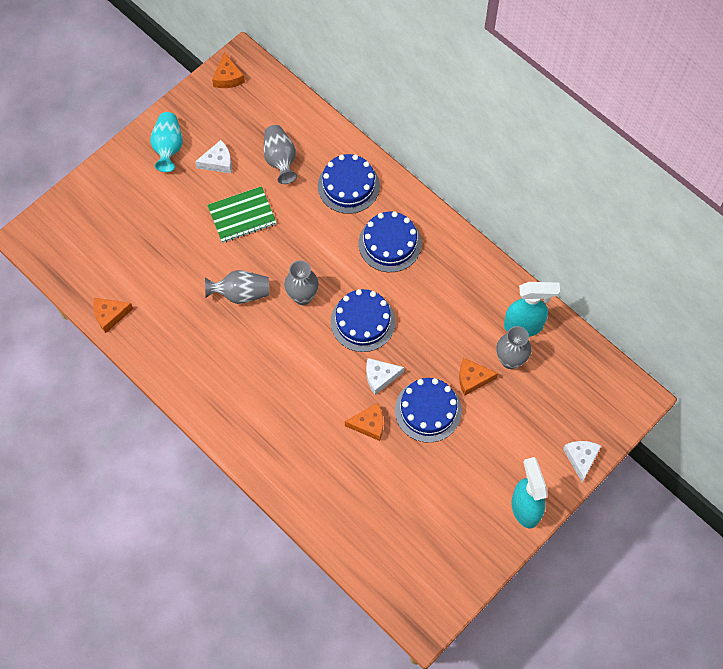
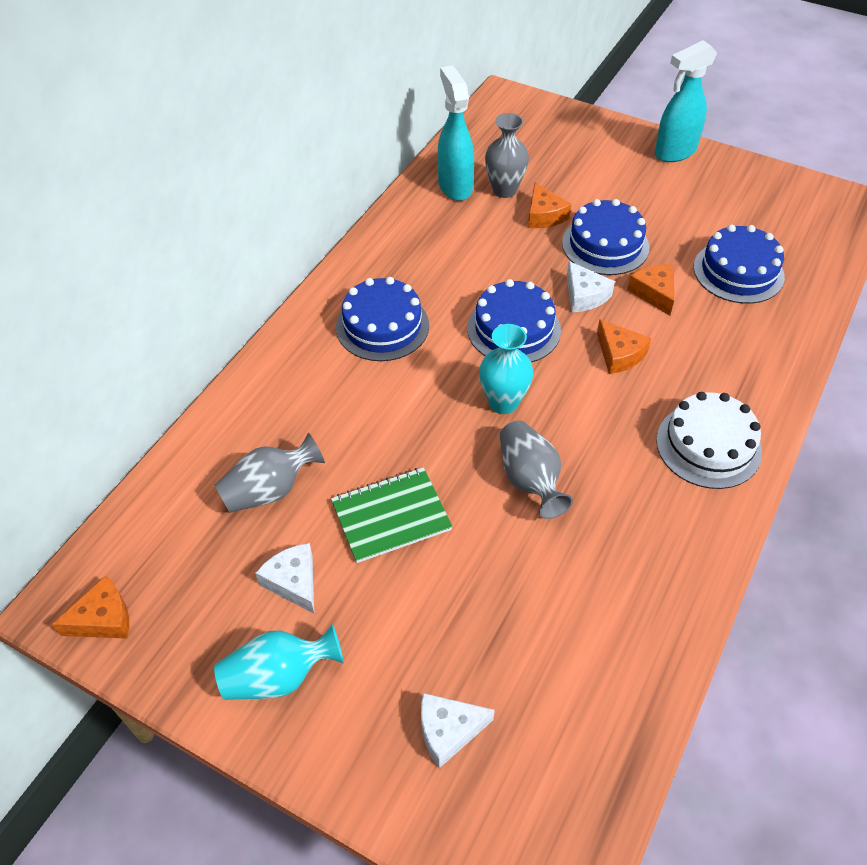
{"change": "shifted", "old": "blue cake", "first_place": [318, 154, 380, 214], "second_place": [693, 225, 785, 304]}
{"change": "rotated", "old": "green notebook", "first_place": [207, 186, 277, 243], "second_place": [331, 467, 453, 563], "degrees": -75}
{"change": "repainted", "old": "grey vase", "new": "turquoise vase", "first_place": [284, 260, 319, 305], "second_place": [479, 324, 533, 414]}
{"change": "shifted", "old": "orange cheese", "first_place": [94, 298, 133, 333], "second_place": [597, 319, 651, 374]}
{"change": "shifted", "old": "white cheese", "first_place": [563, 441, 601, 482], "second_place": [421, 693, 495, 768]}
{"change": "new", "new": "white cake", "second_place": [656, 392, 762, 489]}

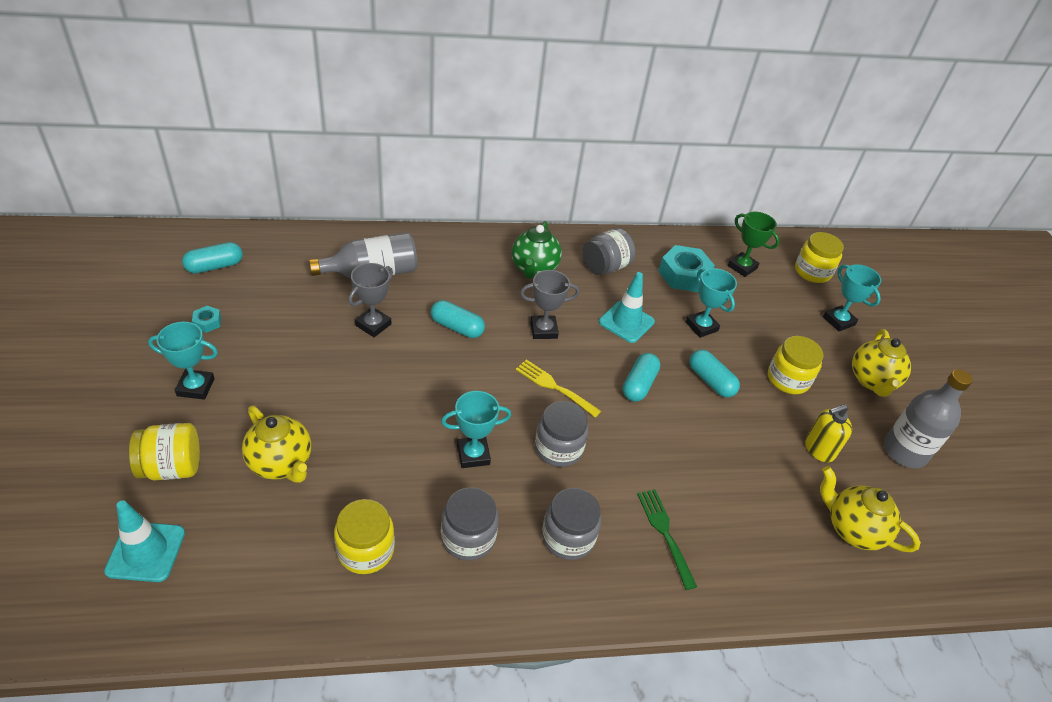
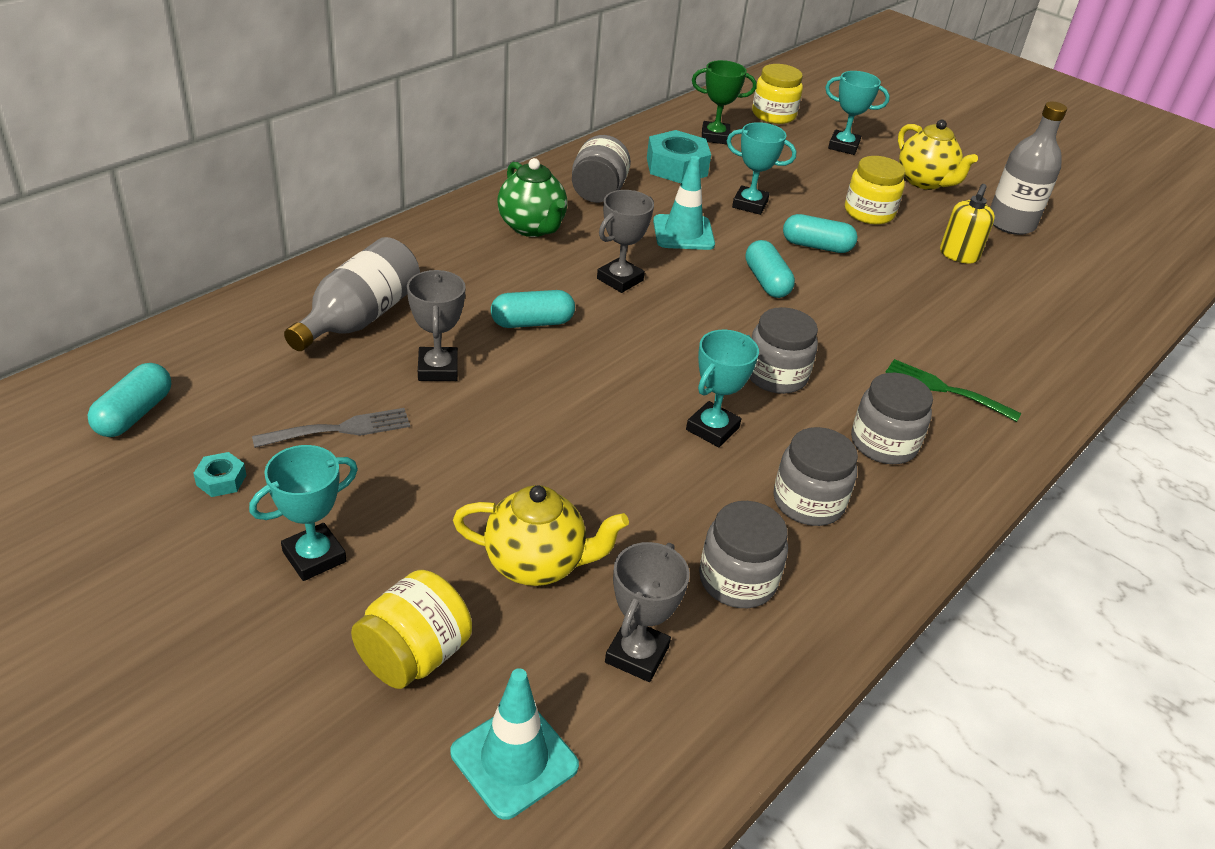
{"change": "gone", "old": "yellow fork", "first_place": [516, 360, 601, 418]}
{"change": "gone", "old": "yellow teapot", "first_place": [820, 466, 921, 552]}
{"change": "repainted", "old": "yellow jar", "new": "grey jar", "first_place": [334, 499, 395, 574], "second_place": [699, 501, 788, 608]}
{"change": "new", "new": "grey fork", "second_place": [252, 408, 410, 448]}
{"change": "new", "new": "grey trophy", "second_place": [605, 542, 690, 682]}

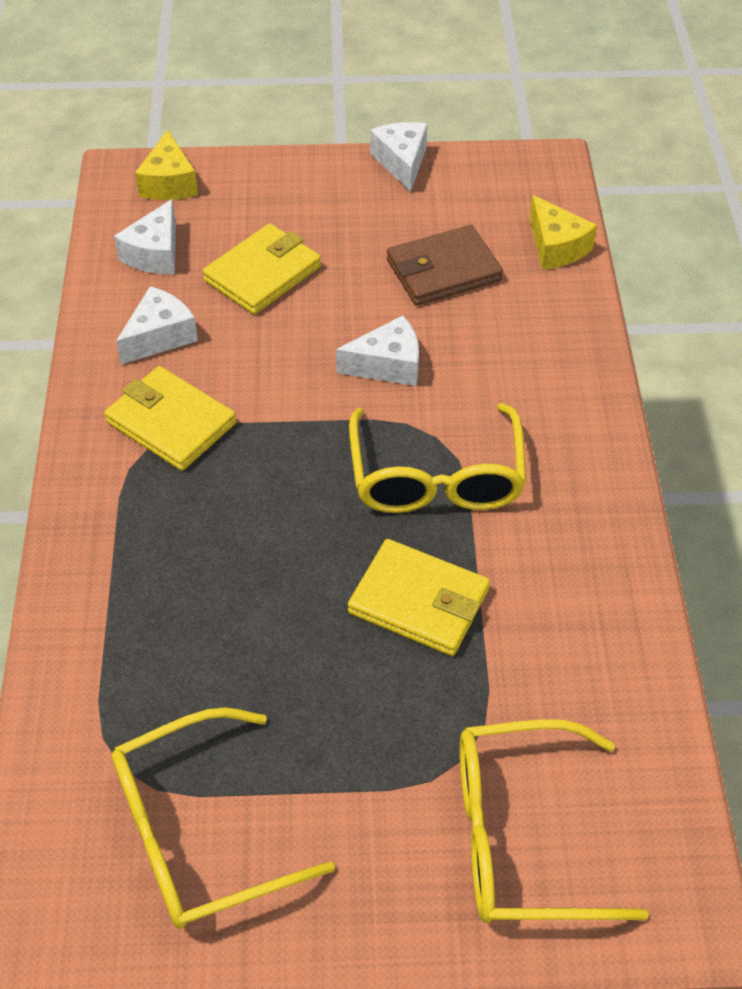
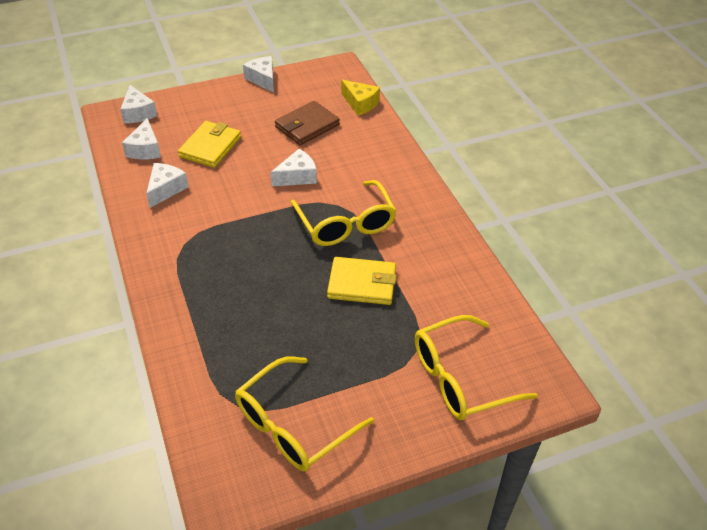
{"change": "repainted", "old": "yellow cheese", "new": "white cheese", "first_place": [135, 130, 198, 200], "second_place": [120, 85, 157, 123]}
{"change": "gone", "old": "yellow wallet", "first_place": [104, 366, 236, 471]}

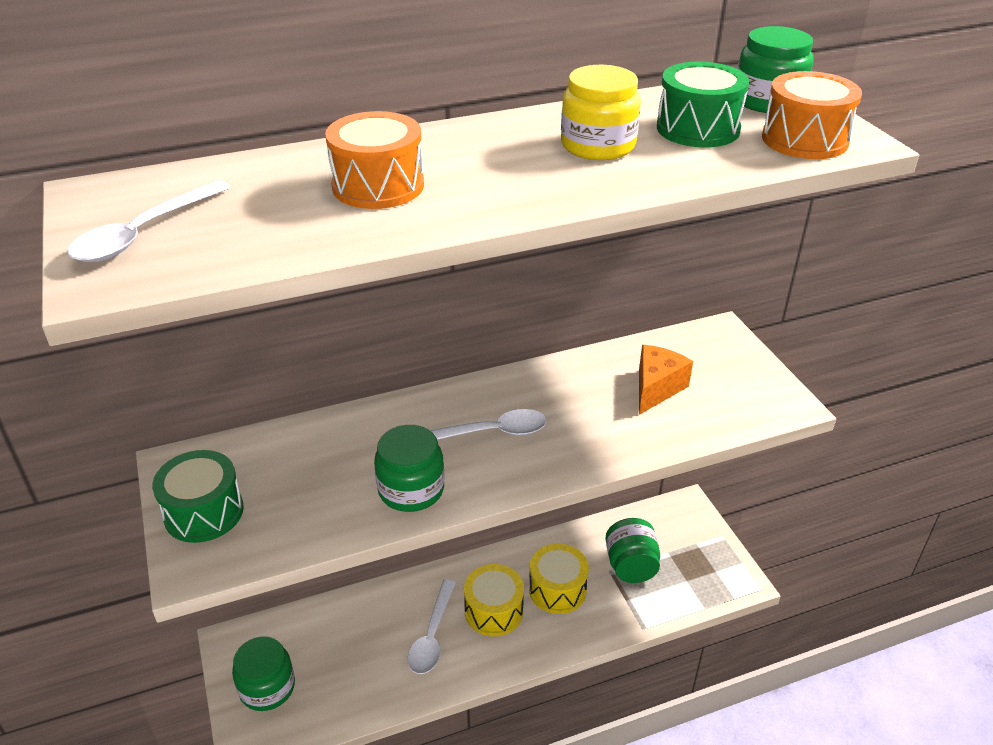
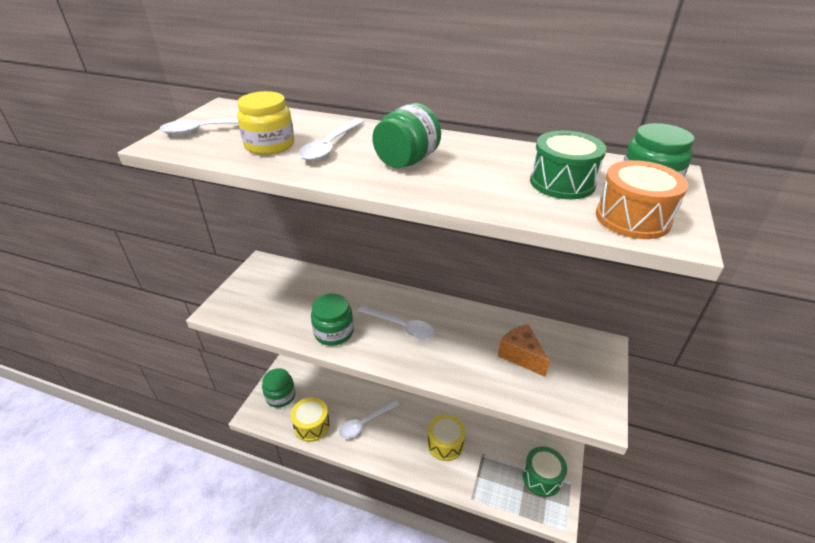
{"change": "shifted", "old": "yellow jar", "first_place": [561, 65, 641, 160], "second_place": [237, 91, 294, 155]}
{"change": "swapped", "old": "orange drum", "new": "white spoon", "first_place": [325, 111, 424, 209], "second_place": [299, 119, 364, 161]}
{"change": "rotated", "old": "orange cheese", "first_place": [639, 345, 693, 415], "second_place": [498, 324, 550, 377], "degrees": -105}
{"change": "shifted", "old": "green drum", "first_place": [152, 450, 244, 543], "second_place": [522, 446, 567, 497]}
{"change": "shifted", "old": "green jar", "first_place": [605, 518, 660, 583], "second_place": [372, 103, 441, 168]}
{"change": "shifted", "old": "yellow drum", "first_place": [464, 564, 524, 636], "second_place": [291, 397, 330, 442]}

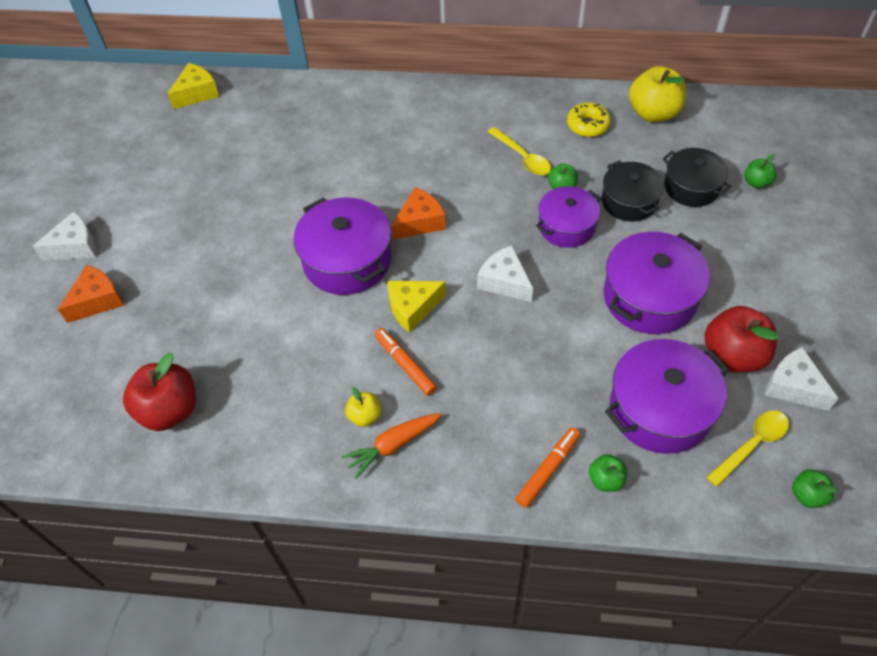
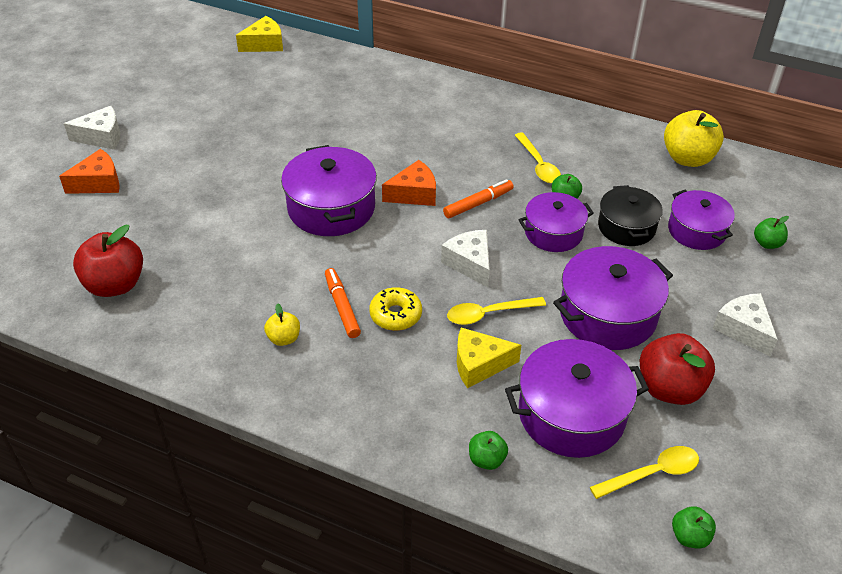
{"change": "shifted", "old": "yellow donut", "first_place": [567, 102, 611, 137], "second_place": [369, 287, 422, 331]}
{"change": "repainted", "old": "black pot", "new": "purple pot", "first_place": [663, 148, 732, 207], "second_place": [668, 190, 735, 250]}
{"change": "shifted", "old": "yellow cheese", "first_place": [388, 281, 446, 333], "second_place": [457, 327, 521, 388]}
{"change": "shifted", "old": "white cheese", "first_place": [765, 347, 839, 411], "second_place": [713, 293, 778, 356]}
{"change": "gone", "old": "orange carrot", "first_place": [342, 413, 442, 479]}
{"change": "shifted", "old": "orange marker", "first_place": [516, 427, 580, 508], "second_place": [443, 179, 514, 218]}
{"change": "new", "new": "yellow spoon", "second_place": [447, 297, 546, 325]}

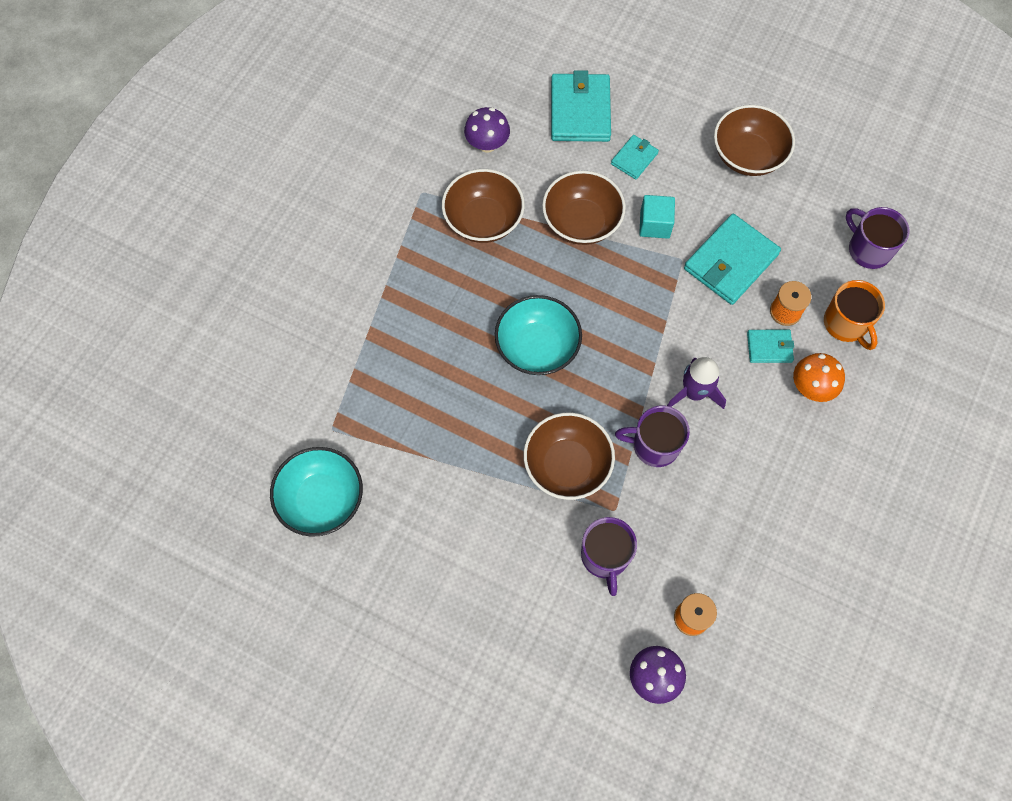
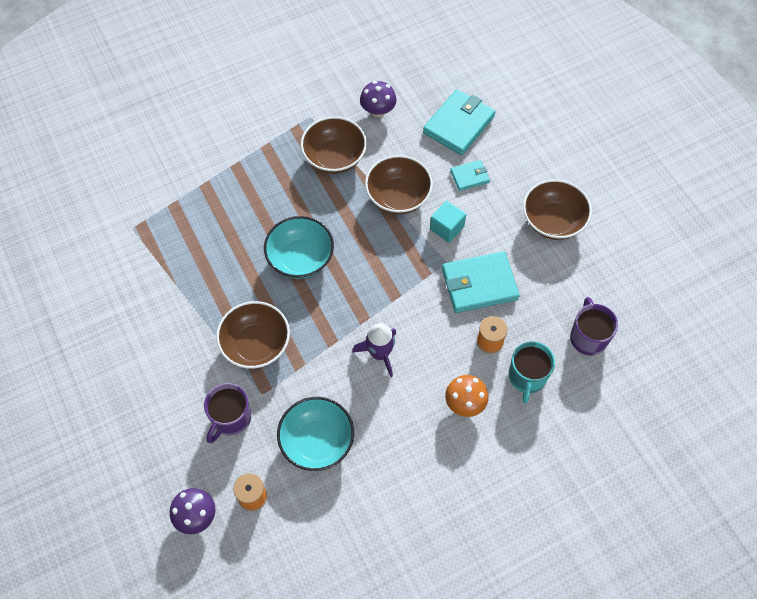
{"change": "repainted", "old": "orange mug", "new": "turquoise mug", "first_place": [824, 280, 885, 350], "second_place": [509, 341, 555, 404]}
{"change": "gone", "old": "turquoise wallet", "first_place": [747, 330, 794, 363]}
{"change": "gone", "old": "purple mug", "first_place": [615, 406, 690, 467]}
{"change": "shifted", "old": "turquoise bowl", "first_place": [270, 447, 363, 537], "second_place": [277, 397, 354, 471]}

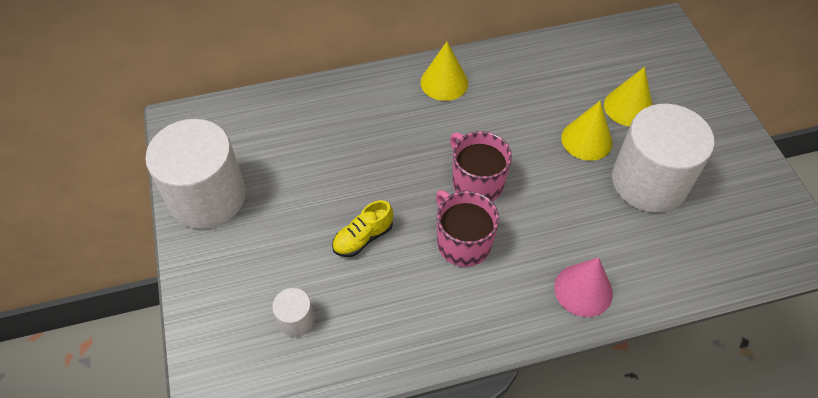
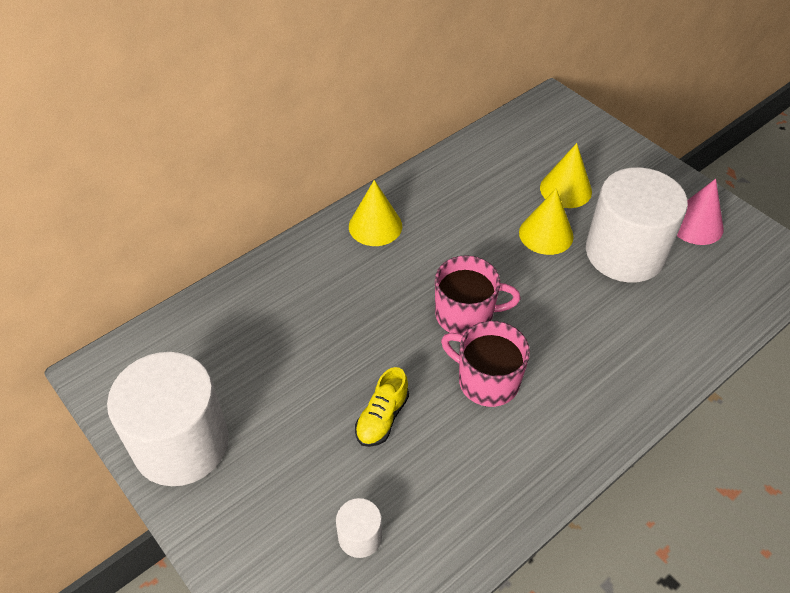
{"change": "rotated", "old": "pink mug", "first_place": [450, 131, 512, 201], "second_place": [435, 255, 521, 335], "degrees": 150}
{"change": "shifted", "old": "pink cone", "first_place": [554, 257, 613, 317], "second_place": [677, 179, 724, 245]}

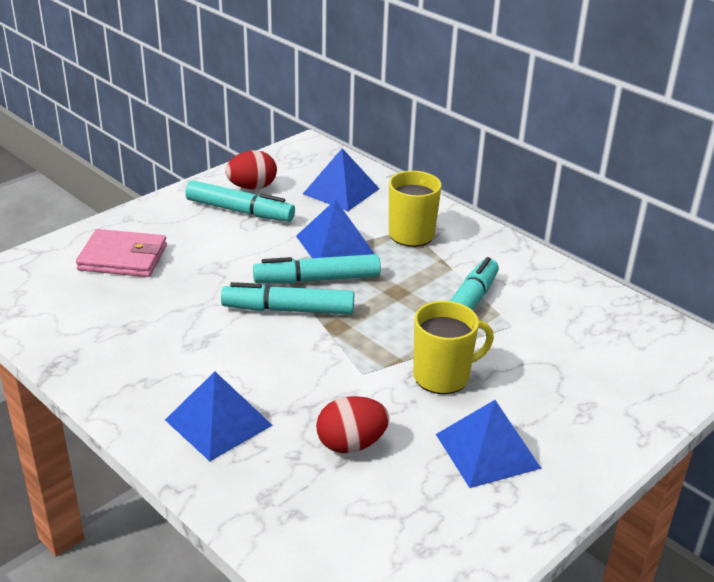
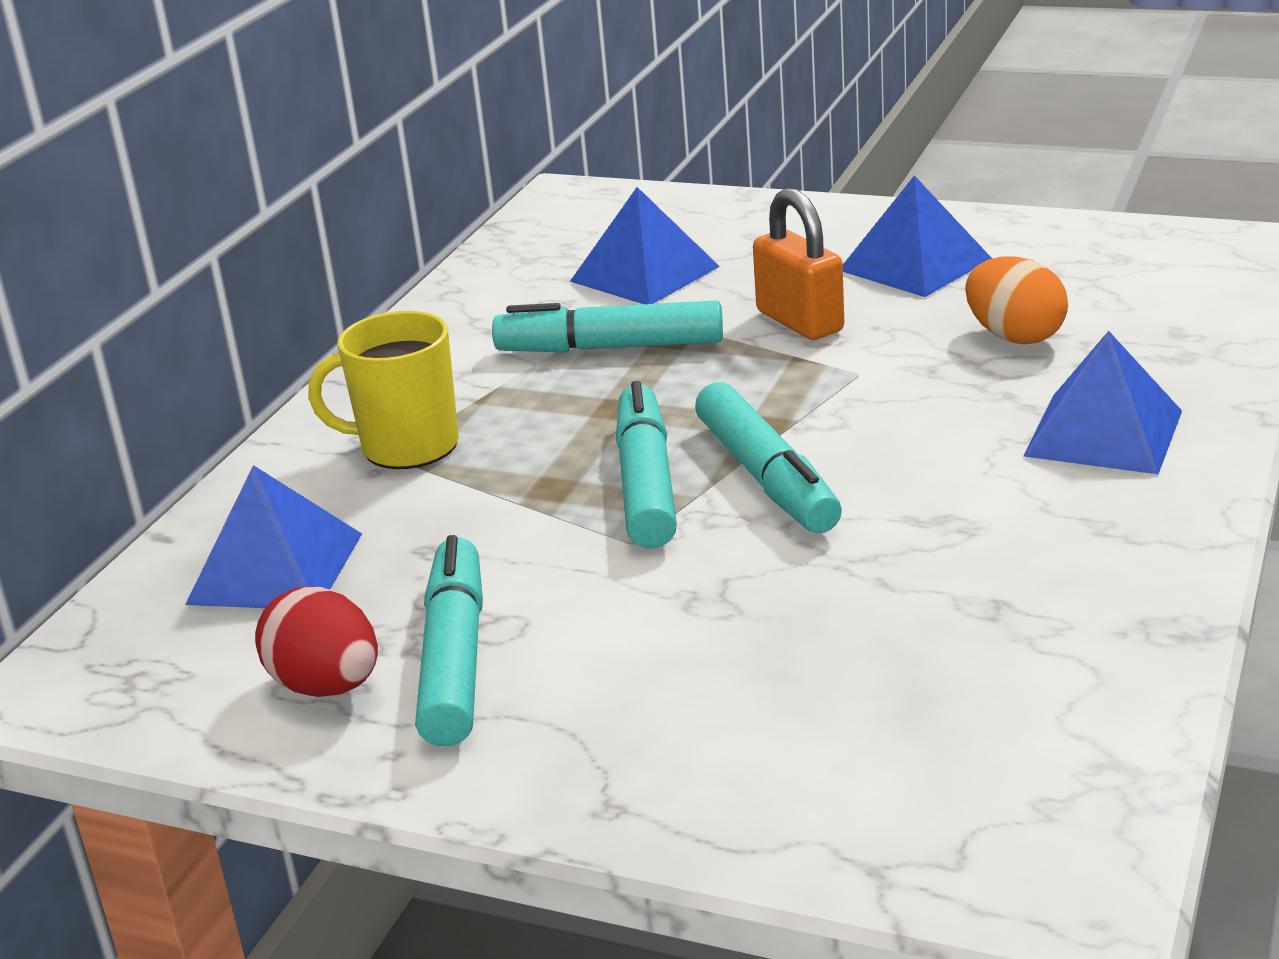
{"change": "shifted", "old": "blue pyramid", "first_place": [296, 200, 374, 258], "second_place": [570, 187, 720, 304]}
{"change": "gone", "old": "pink wallet", "first_place": [76, 229, 167, 277]}
{"change": "rotated", "old": "turquoise marker", "first_place": [253, 254, 381, 284], "second_place": [616, 381, 677, 549], "degrees": -150}
{"change": "swapped", "old": "yellow mug", "new": "orange padlock", "first_place": [413, 301, 494, 394], "second_place": [753, 188, 844, 340]}
{"change": "repainted", "old": "red egg", "new": "orange egg", "first_place": [316, 396, 389, 453], "second_place": [965, 256, 1068, 344]}

